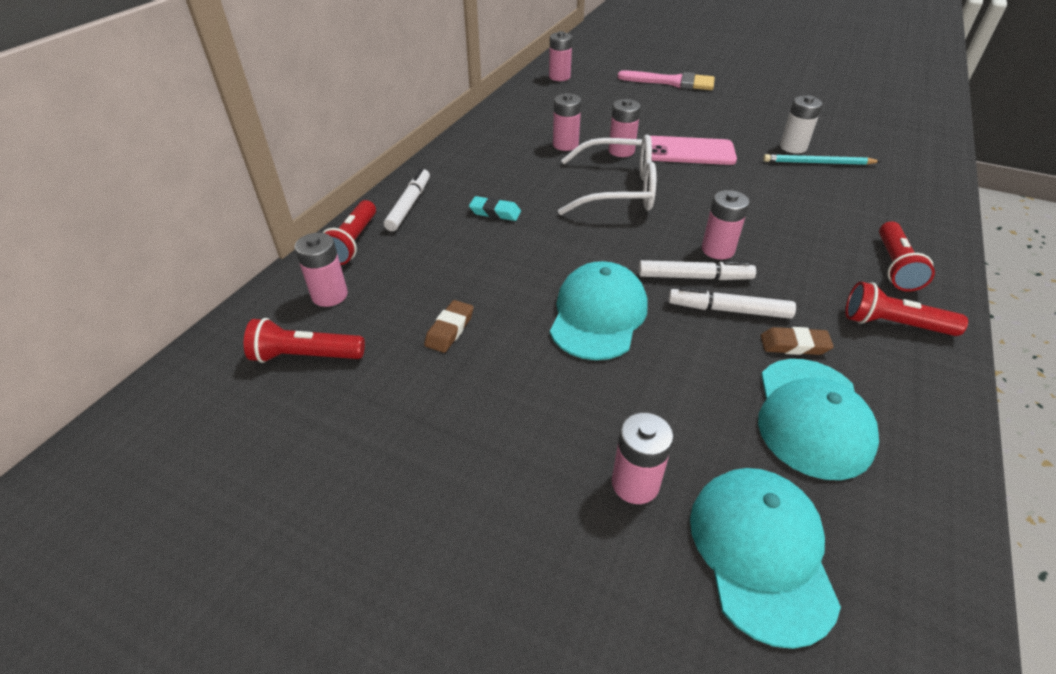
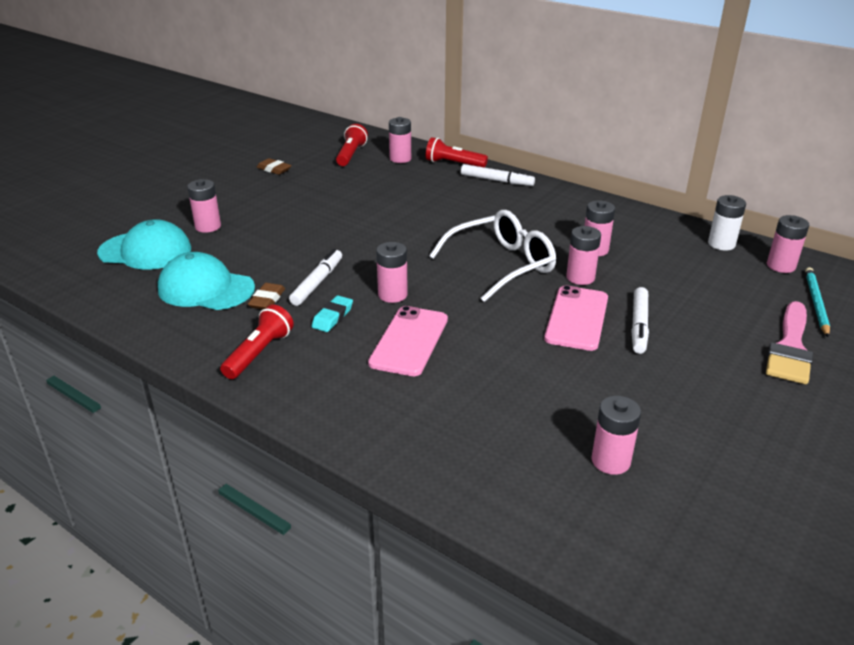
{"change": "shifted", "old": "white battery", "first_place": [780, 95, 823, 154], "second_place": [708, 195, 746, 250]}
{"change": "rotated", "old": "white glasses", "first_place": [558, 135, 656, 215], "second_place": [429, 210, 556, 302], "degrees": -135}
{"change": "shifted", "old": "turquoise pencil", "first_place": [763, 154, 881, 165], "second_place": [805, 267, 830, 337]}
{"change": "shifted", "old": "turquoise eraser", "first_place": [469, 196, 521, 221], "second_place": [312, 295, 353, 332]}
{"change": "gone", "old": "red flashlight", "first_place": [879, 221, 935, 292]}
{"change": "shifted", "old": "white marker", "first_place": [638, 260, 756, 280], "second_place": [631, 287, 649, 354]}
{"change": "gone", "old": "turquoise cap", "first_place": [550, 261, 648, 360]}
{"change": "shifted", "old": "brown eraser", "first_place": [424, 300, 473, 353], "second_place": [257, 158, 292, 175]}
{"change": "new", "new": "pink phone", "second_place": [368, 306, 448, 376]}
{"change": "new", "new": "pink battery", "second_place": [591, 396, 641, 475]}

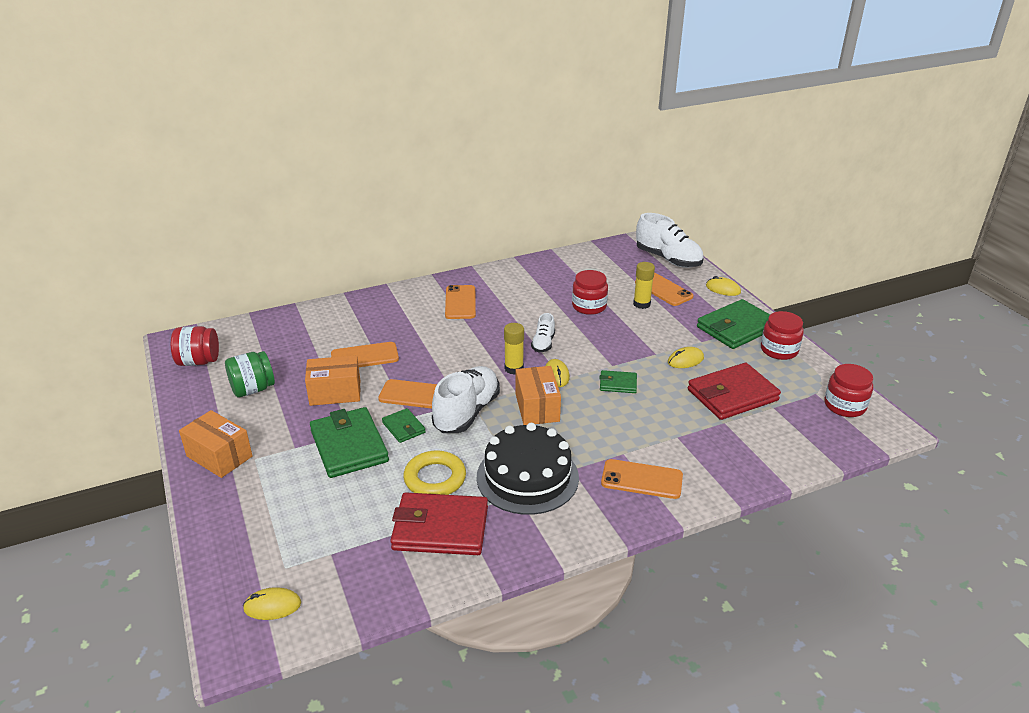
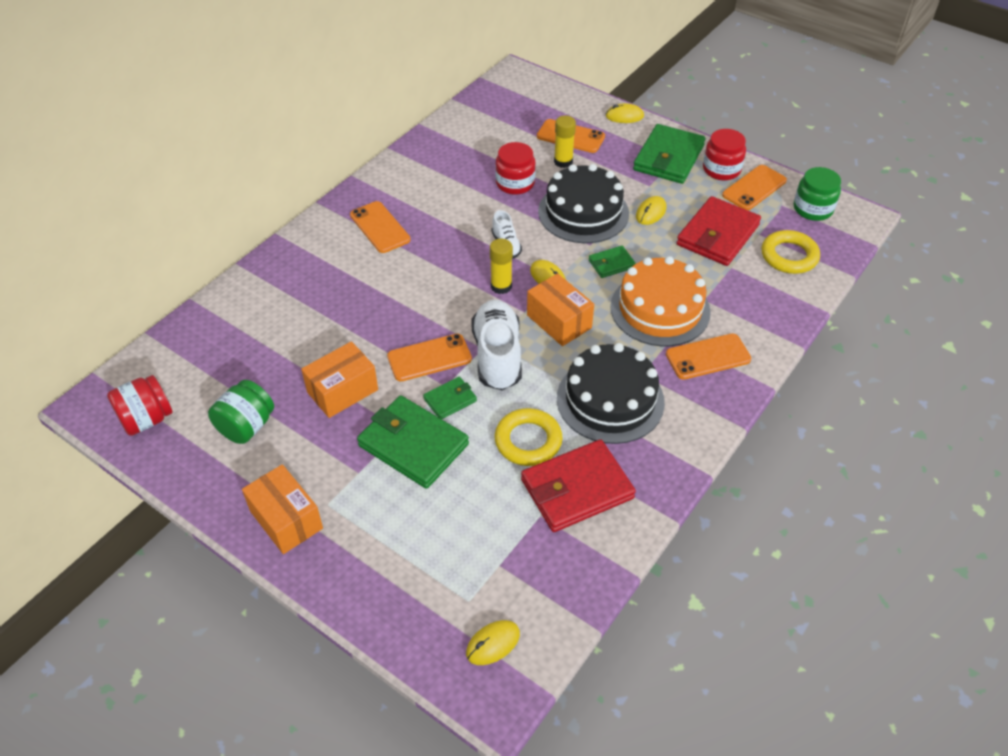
{"change": "gone", "old": "white shoe", "first_place": [636, 213, 704, 268]}
{"change": "shifted", "old": "orange phone", "first_place": [331, 342, 399, 367], "second_place": [722, 165, 787, 210]}
{"change": "repainted", "old": "red jar", "new": "green jar", "first_place": [824, 364, 873, 417], "second_place": [794, 167, 841, 221]}
{"change": "rotated", "old": "green wallet", "first_place": [382, 408, 426, 443], "second_place": [423, 377, 477, 419], "degrees": -60}
{"change": "rotated", "old": "orange box", "first_place": [179, 410, 253, 478], "second_place": [242, 464, 323, 554], "degrees": 45}
{"change": "new", "new": "black cake", "second_place": [538, 164, 629, 243]}
{"change": "new", "new": "yellow ring", "second_place": [761, 230, 820, 274]}
{"change": "new", "new": "orange cake", "second_place": [610, 256, 711, 346]}

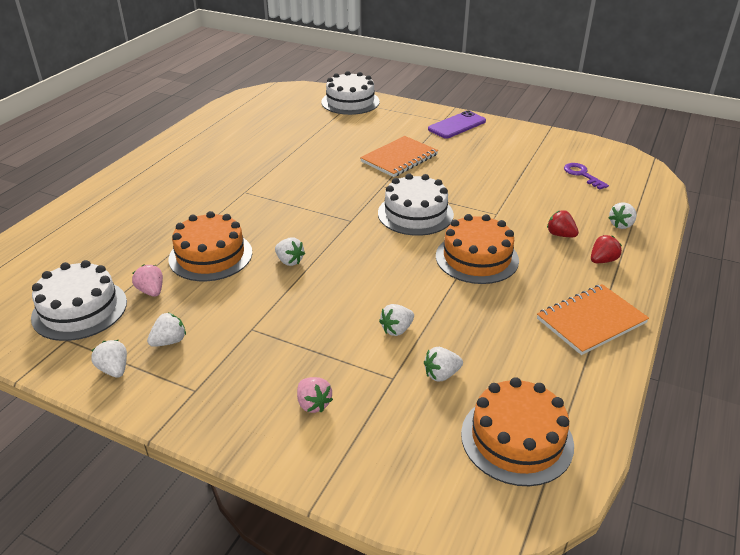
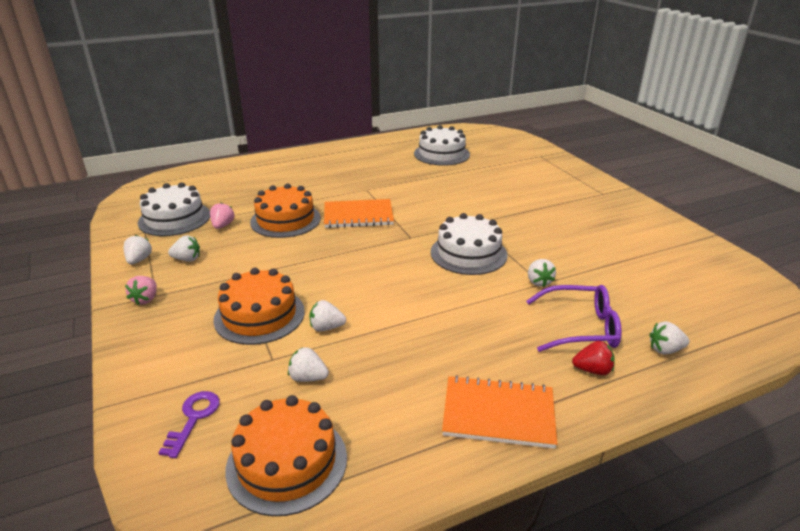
{"change": "shifted", "old": "white cake", "first_place": [321, 71, 380, 115], "second_place": [414, 125, 470, 166]}
{"change": "gone", "old": "purple phone", "first_place": [428, 110, 486, 139]}
{"change": "shifted", "old": "orange notebook", "first_place": [360, 136, 438, 177], "second_place": [324, 199, 394, 228]}
{"change": "shifted", "old": "purple key", "first_place": [564, 163, 609, 190], "second_place": [158, 391, 220, 458]}
{"change": "swapped", "old": "red strawberry", "new": "purple glasses", "first_place": [547, 210, 579, 237], "second_place": [526, 285, 622, 352]}
{"change": "shifted", "old": "orange cake", "first_place": [436, 214, 519, 284], "second_place": [213, 268, 305, 345]}
{"change": "shifted", "old": "white strawberry", "first_place": [275, 237, 305, 266], "second_place": [528, 259, 556, 287]}
{"change": "shifted", "old": "pink strawberry", "first_place": [297, 377, 333, 413], "second_place": [125, 276, 157, 305]}

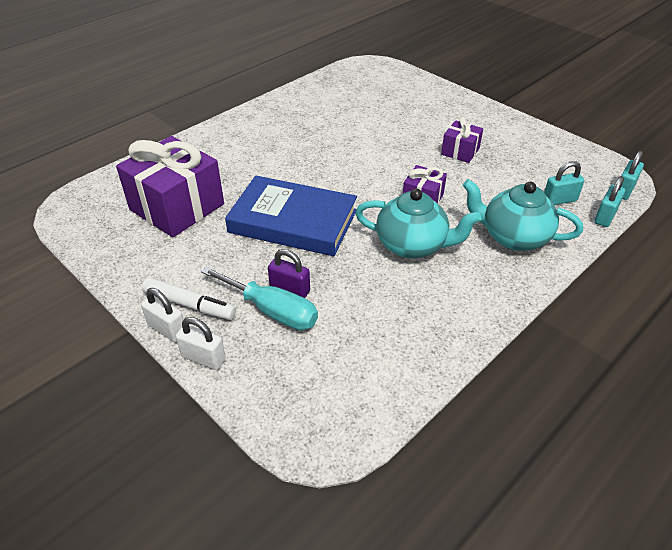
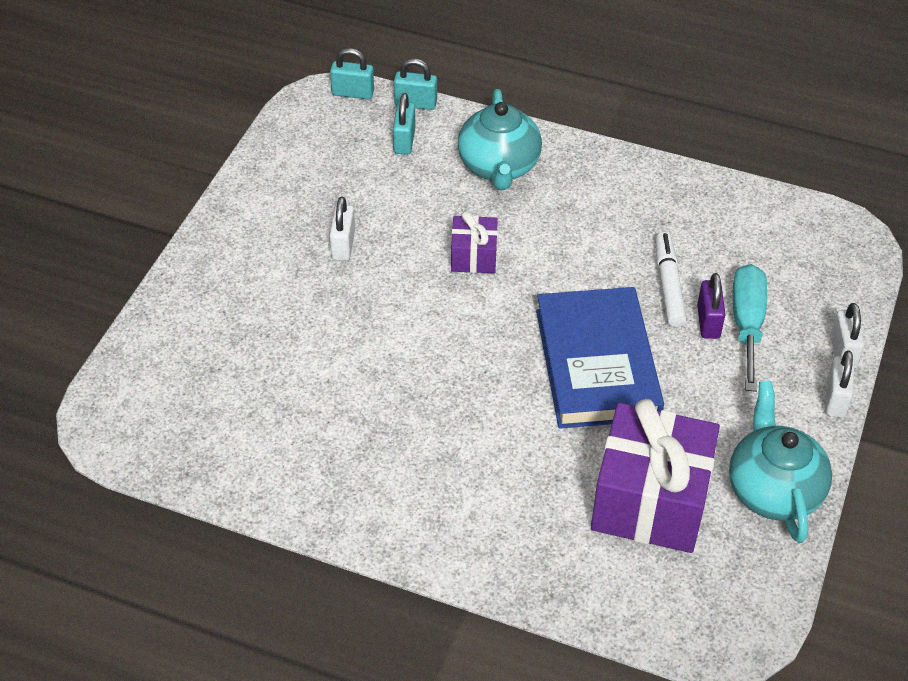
{"change": "swapped", "old": "purple gift", "new": "white padlock", "first_place": [441, 117, 483, 163], "second_place": [330, 197, 355, 261]}
{"change": "rotated", "old": "turquoise padlock", "first_place": [544, 161, 585, 205], "second_place": [393, 93, 415, 155], "degrees": 45}
{"change": "shifted", "old": "turquoise teapot", "first_place": [355, 189, 482, 259], "second_place": [729, 381, 832, 543]}
{"change": "shifted", "old": "white marker", "first_place": [142, 278, 236, 320], "second_place": [655, 232, 687, 327]}

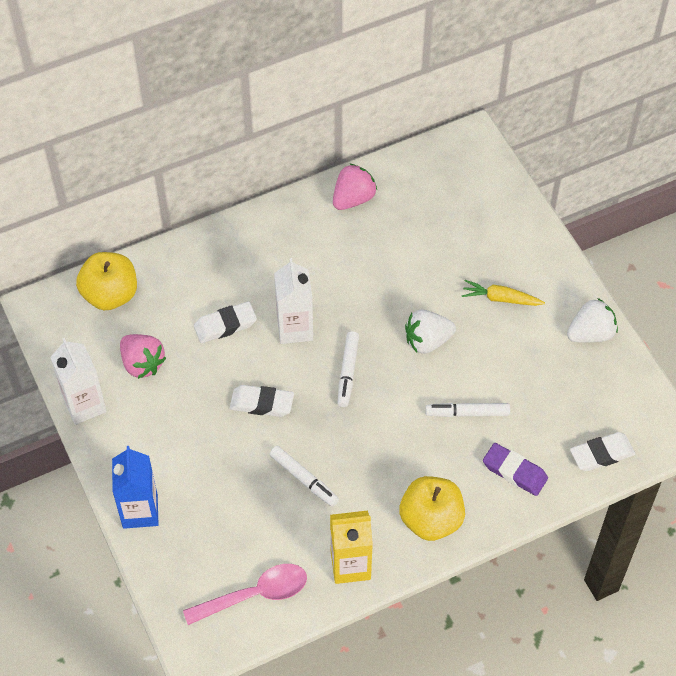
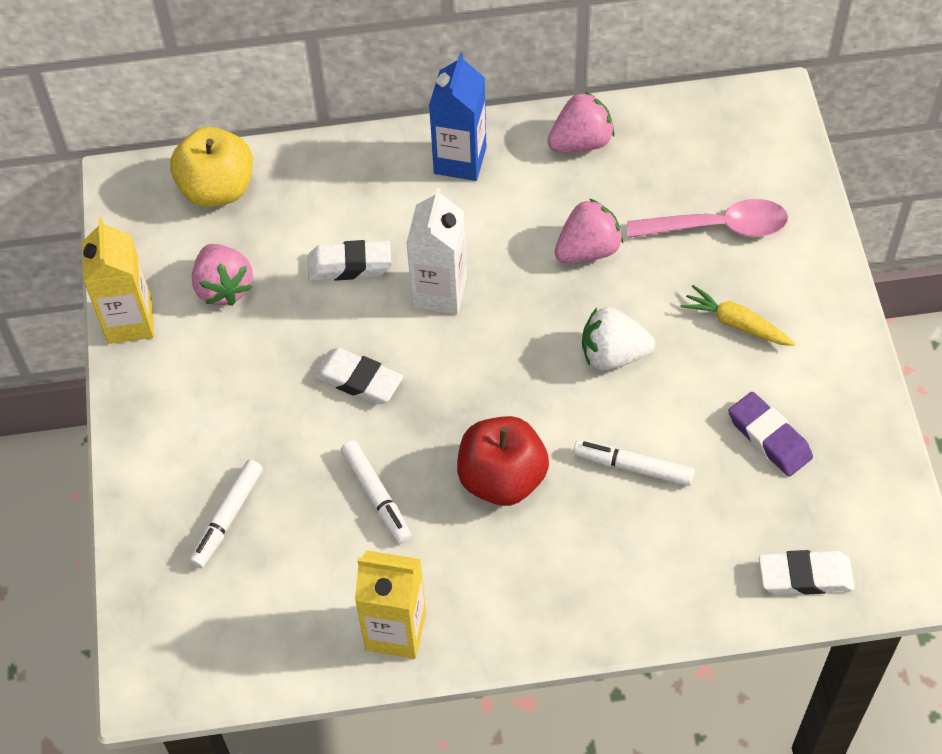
{"change": "gone", "old": "white strawberry", "first_place": [567, 298, 618, 343]}
{"change": "shifted", "old": "white marker", "first_place": [338, 331, 359, 407], "second_place": [189, 460, 263, 568]}
{"change": "repainted", "old": "white carton", "new": "yellow carton", "first_place": [50, 338, 107, 425], "second_place": [82, 218, 154, 344]}
{"change": "shifted", "old": "purple eraser", "first_place": [483, 443, 548, 496], "second_place": [728, 392, 813, 477]}
{"change": "shifted", "old": "blue carton", "first_place": [112, 446, 159, 529], "second_place": [429, 52, 486, 181]}
{"change": "gone", "old": "yellow apple", "first_place": [399, 476, 465, 541]}
{"change": "shifted", "old": "pink spoon", "first_place": [183, 564, 307, 625], "second_place": [627, 199, 788, 238]}
{"change": "new", "new": "pink strawberry", "second_place": [555, 198, 623, 263]}
{"change": "new", "new": "red apple", "second_place": [457, 416, 549, 506]}

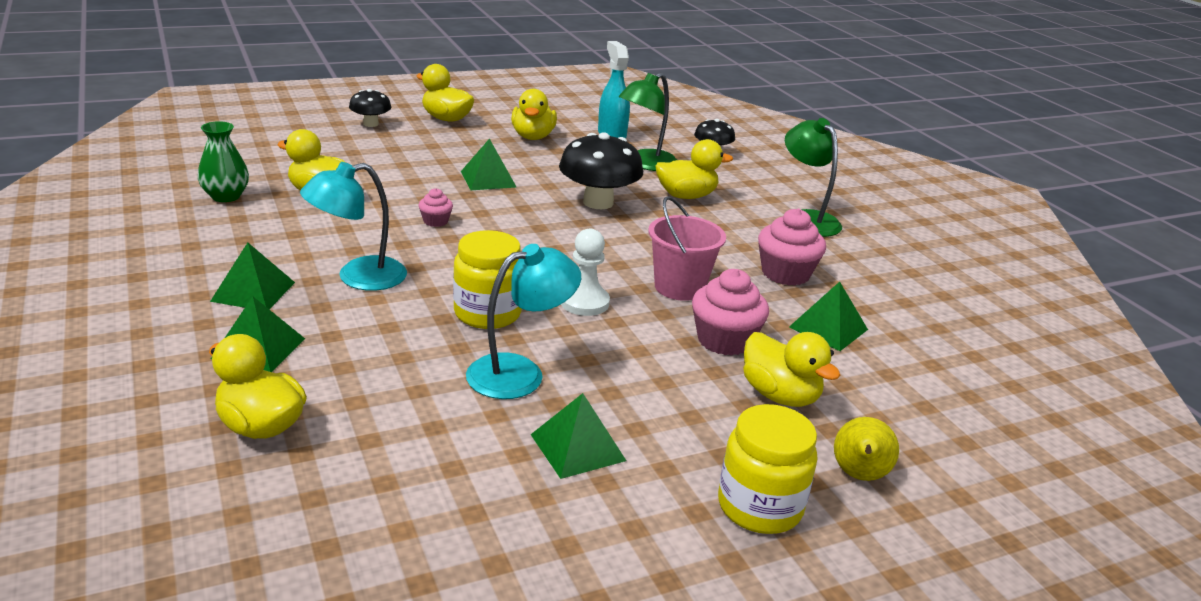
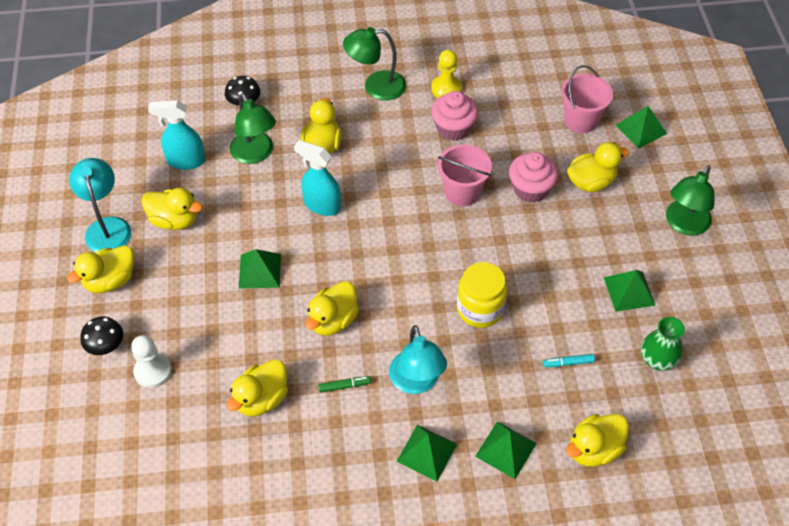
{"change": "shifted", "old": "green vase", "first_place": [198, 121, 249, 202], "second_place": [641, 317, 685, 371]}
{"change": "swapped", "old": "black mushroom", "new": "turquoise spray bottle", "first_place": [559, 132, 643, 209], "second_place": [294, 140, 341, 216]}
{"change": "swapped", "old": "pink cupcake", "new": "yellow duck", "first_place": [419, 188, 453, 227], "second_place": [305, 281, 359, 335]}
{"change": "shifted", "old": "white pawn", "first_place": [561, 228, 610, 316], "second_place": [131, 335, 172, 388]}
{"change": "shifted", "old": "turquoise lamp", "first_place": [466, 244, 581, 399], "second_place": [69, 158, 131, 252]}
{"change": "shifted", "old": "green pyramid", "first_place": [789, 282, 868, 351], "second_place": [616, 106, 667, 149]}
{"change": "swapped", "old": "yellow jar", "new": "green lamp", "first_place": [718, 404, 817, 534], "second_place": [666, 165, 715, 236]}
{"change": "gone", "old": "yellow pear", "first_place": [834, 417, 899, 481]}
{"change": "new", "new": "yellow pawn", "second_place": [431, 50, 462, 98]}
{"change": "new", "new": "pink bucket", "second_place": [561, 65, 613, 133]}
{"change": "new", "new": "turquoise marker", "second_place": [543, 354, 595, 367]}
{"change": "new", "new": "green marker", "second_place": [318, 376, 371, 393]}

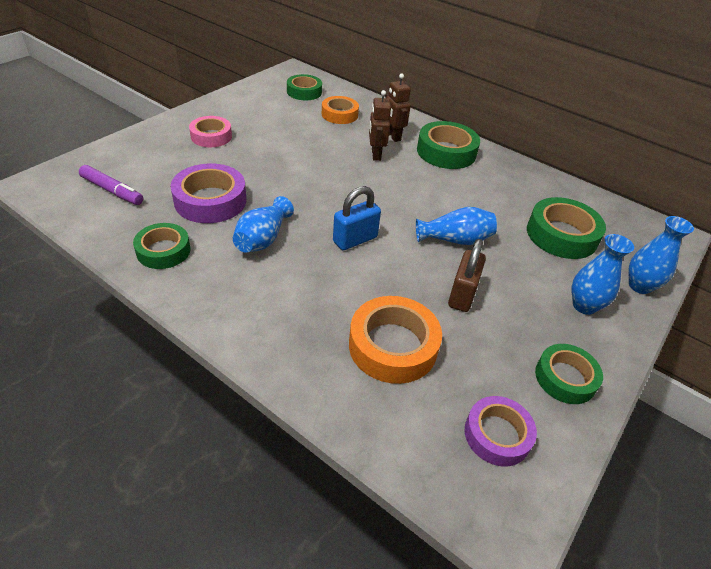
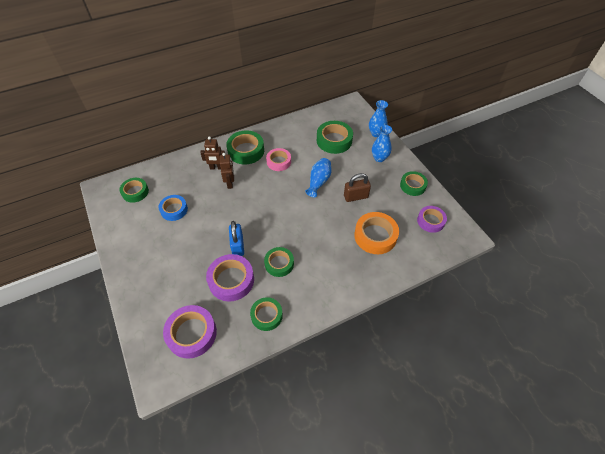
{"change": "rotated", "old": "brown robot", "first_place": [369, 90, 391, 161], "second_place": [220, 153, 234, 189], "degrees": -120}
{"change": "gone", "old": "orange tape", "first_place": [322, 96, 359, 124]}
{"change": "shifted", "old": "pink tape", "first_place": [189, 116, 232, 147], "second_place": [266, 148, 291, 171]}
{"change": "swapped", "old": "purple marker", "new": "purple tape", "first_place": [79, 165, 143, 205], "second_place": [163, 305, 217, 359]}
{"change": "shifted", "old": "blue padlock", "first_place": [333, 186, 381, 250], "second_place": [229, 221, 244, 256]}
{"change": "swapped", "old": "blue vase", "new": "green tape", "first_place": [233, 196, 294, 253], "second_place": [264, 247, 294, 277]}
{"change": "rotated", "old": "brown padlock", "first_place": [448, 239, 486, 312], "second_place": [344, 173, 371, 202], "degrees": -60}
{"change": "new", "new": "blue tape", "second_place": [159, 195, 188, 221]}

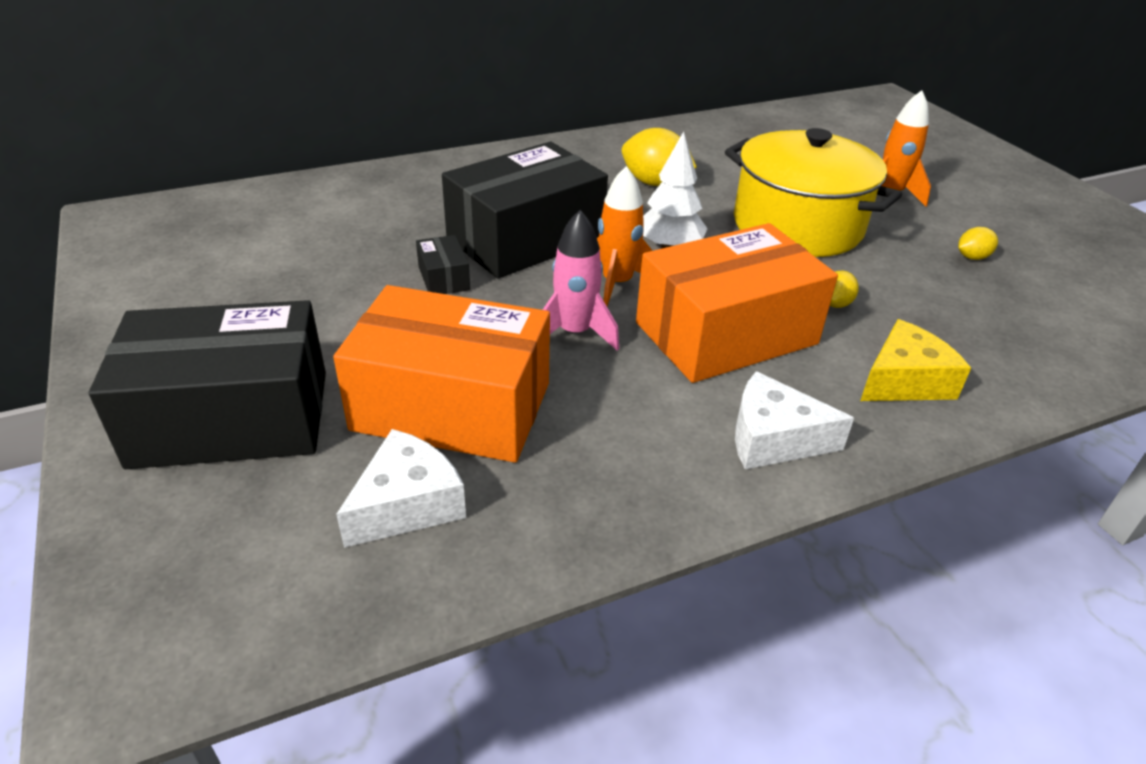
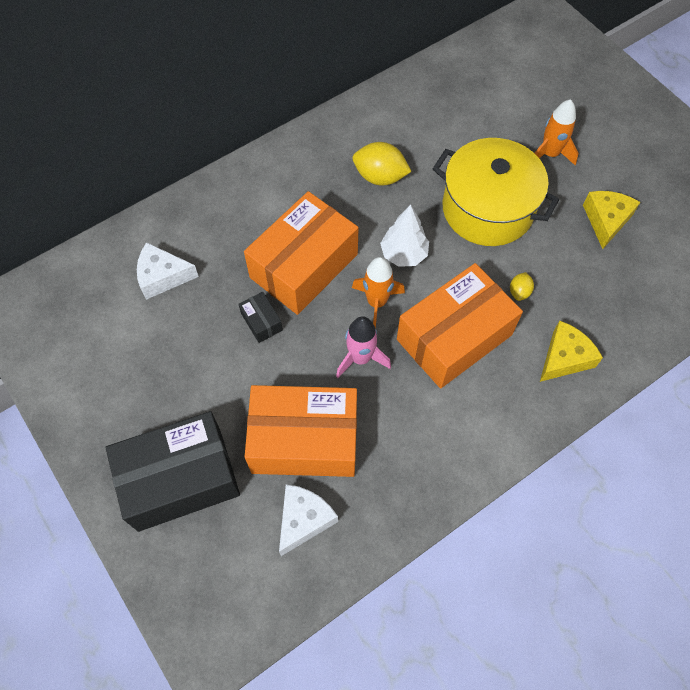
{"change": "repainted", "old": "black box", "new": "orange box", "first_place": [442, 142, 608, 279], "second_place": [244, 191, 359, 315]}
{"change": "swapped", "old": "yellow lemon", "new": "yellow cheese", "first_place": [958, 227, 998, 260], "second_place": [583, 191, 641, 249]}
{"change": "shifted", "old": "white cheese", "first_place": [735, 371, 854, 469], "second_place": [137, 242, 199, 300]}

